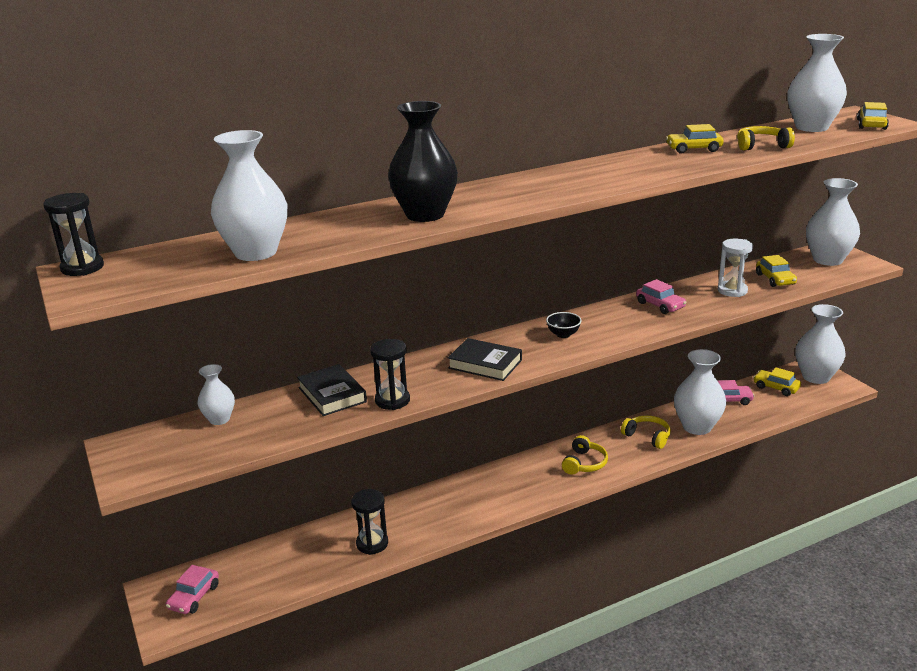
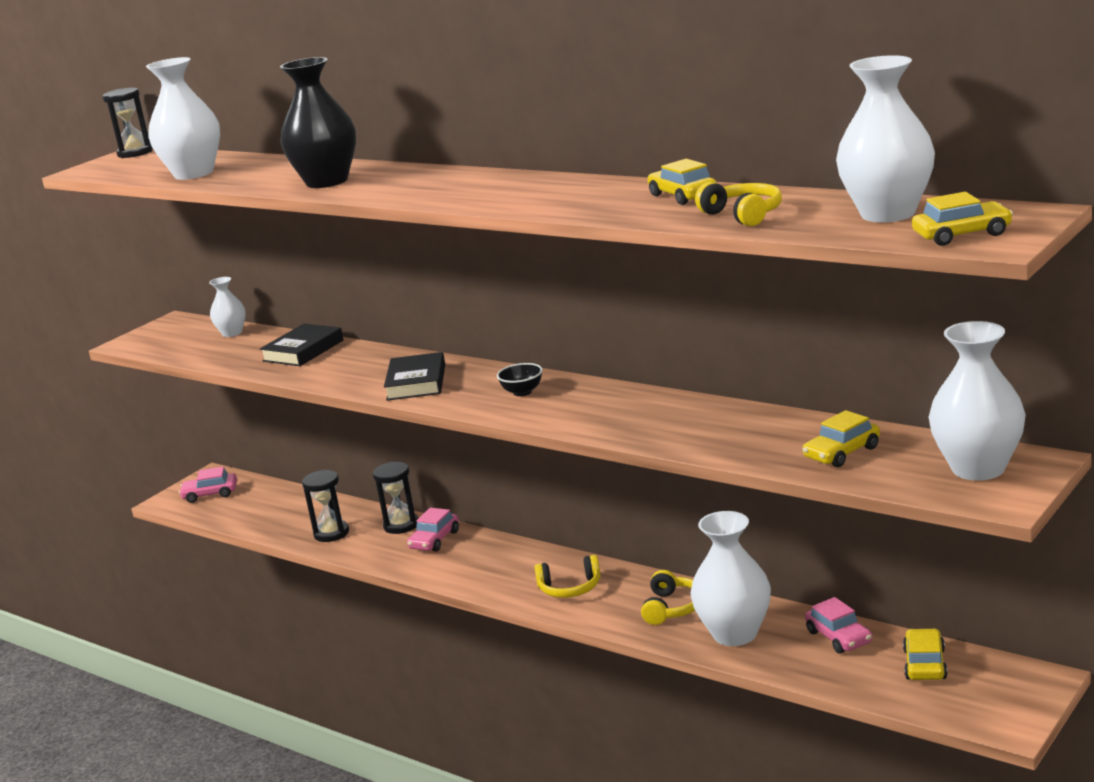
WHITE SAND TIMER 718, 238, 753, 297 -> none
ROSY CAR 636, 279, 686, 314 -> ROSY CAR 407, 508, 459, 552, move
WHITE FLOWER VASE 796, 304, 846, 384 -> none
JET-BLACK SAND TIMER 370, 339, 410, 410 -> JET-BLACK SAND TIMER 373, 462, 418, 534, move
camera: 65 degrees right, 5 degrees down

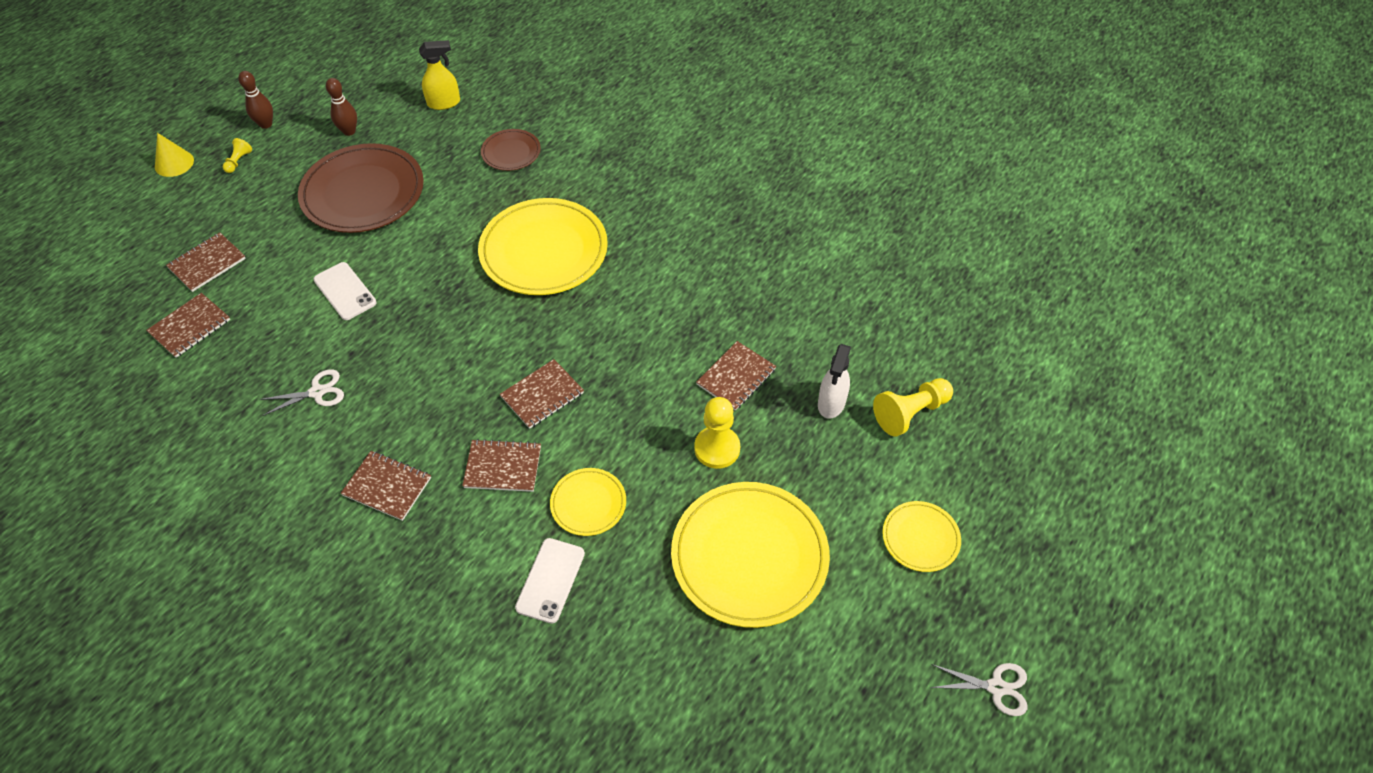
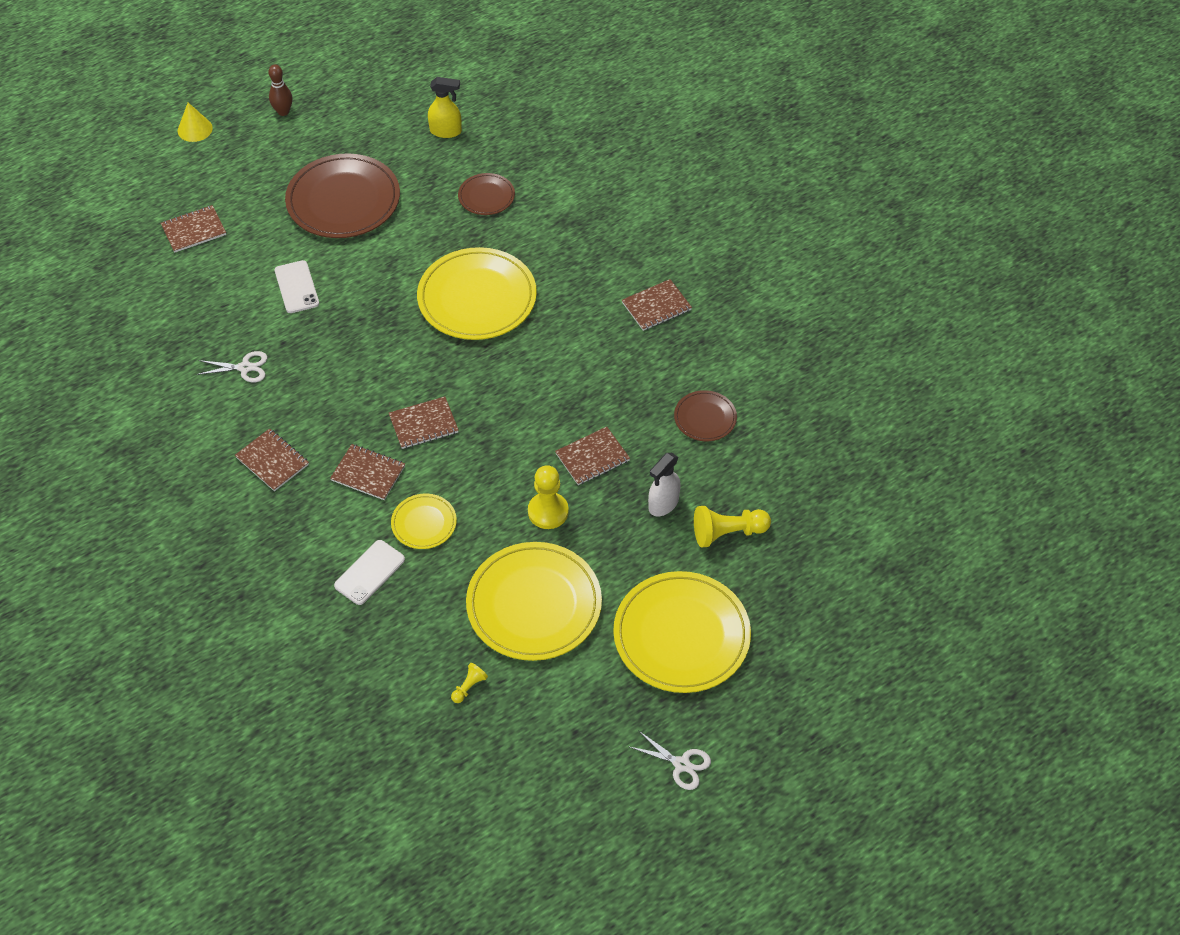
BROWN BOWLING PIN 326, 78, 357, 136 -> none
GOLDEN PAWN 223, 138, 252, 173 -> GOLDEN PAWN 451, 663, 488, 703, move
BROWN EXERCISE BOOK 146, 293, 230, 358 -> BROWN EXERCISE BOOK 622, 279, 692, 331, move
GOLDEN PLATE 882, 501, 961, 572 -> GOLDEN PLATE 613, 571, 751, 693, x2.00
none -> BROWN PLATE 674, 390, 737, 441
camera: 20 degrees right, 0 degrees up

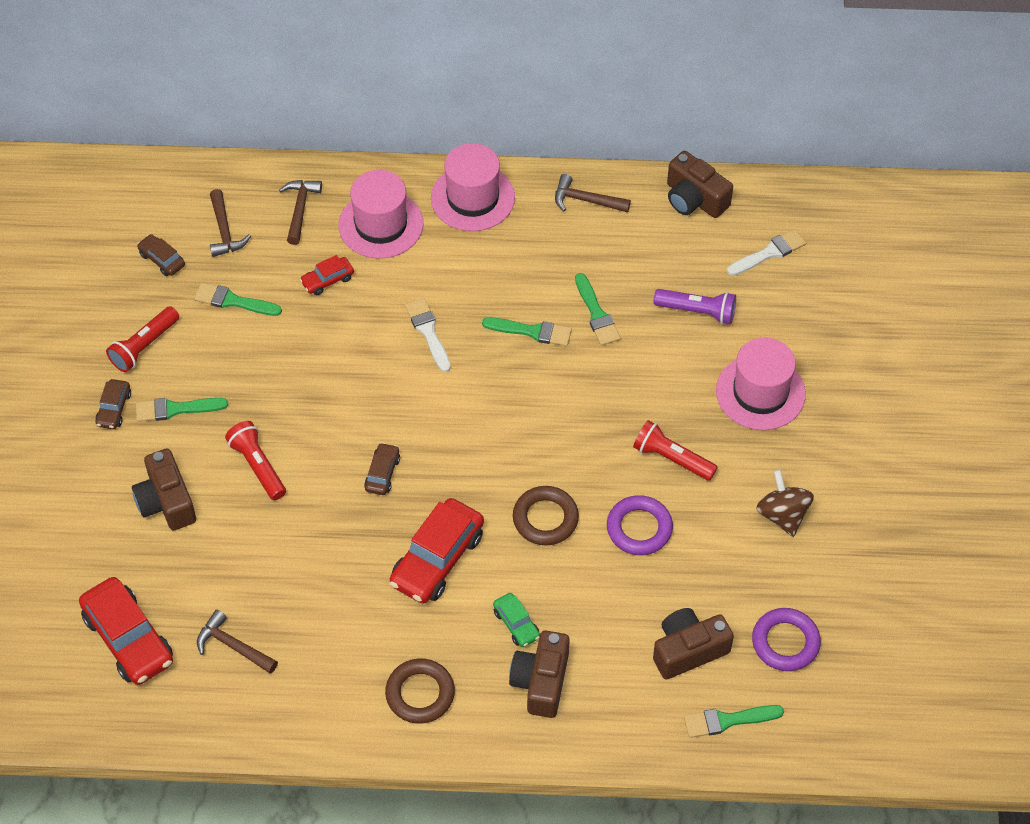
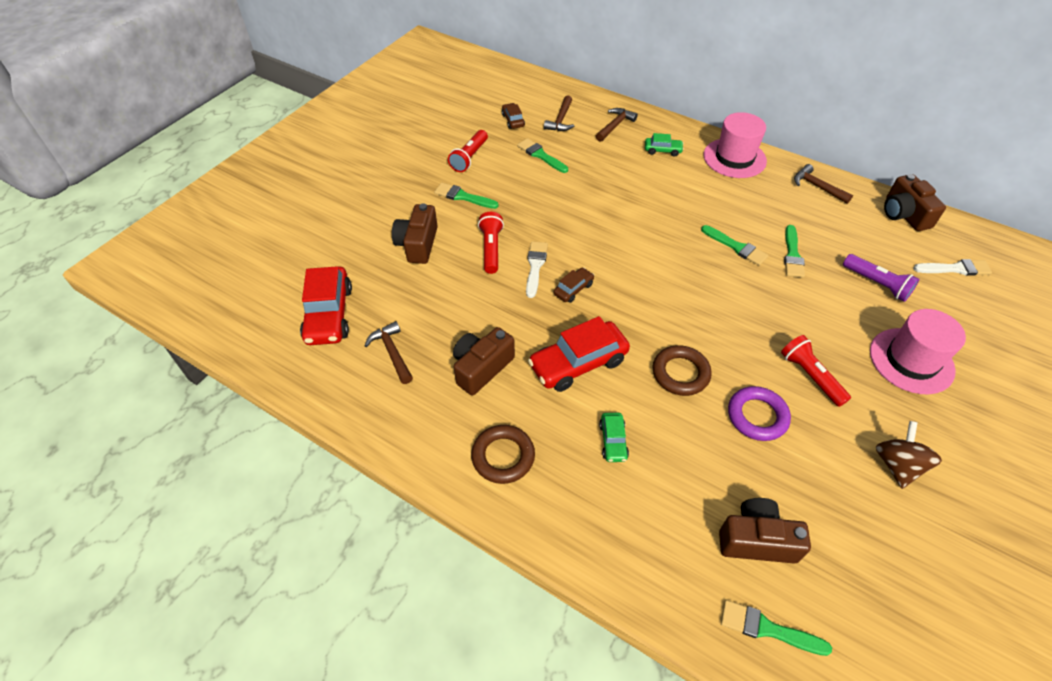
ROSY HAT 339, 170, 423, 259 -> EMERALD CAR 645, 133, 684, 157
SCARLET CAR 300, 255, 354, 295 -> none
WHITE PAINTBRUSH 405, 298, 451, 372 -> WHITE PAINTBRUSH 526, 241, 548, 298, move
SCARLET FLASHLIGHT 106, 306, 179, 372 -> SCARLET FLASHLIGHT 448, 130, 488, 172, 45 degrees counterclockwise
BROWN CAR 95, 379, 131, 429 -> none
ROYAL PURPLE TORUS 752, 608, 821, 671 -> none
BROWN COMPACT CAMERA 509, 630, 570, 718 -> BROWN COMPACT CAMERA 453, 327, 515, 396, move
camera: 30 degrees right, 5 degrees down

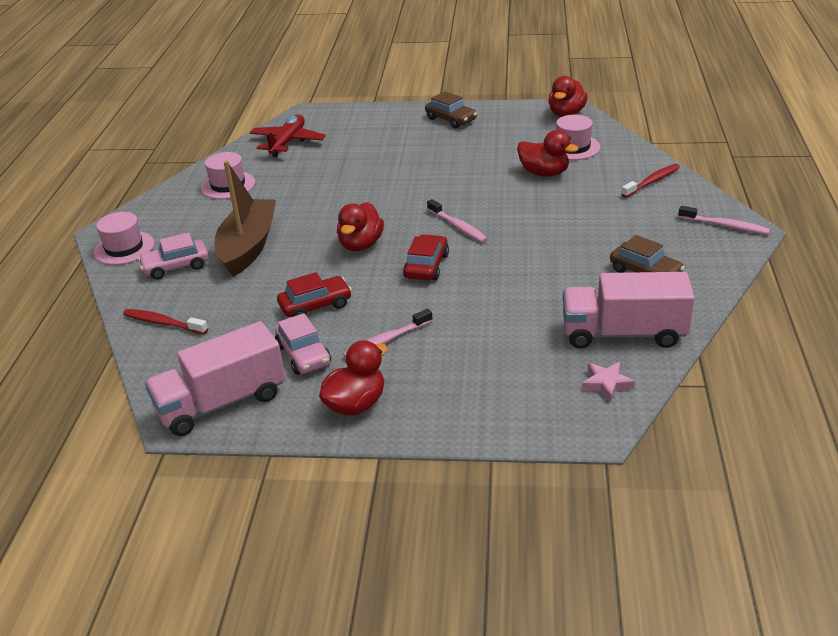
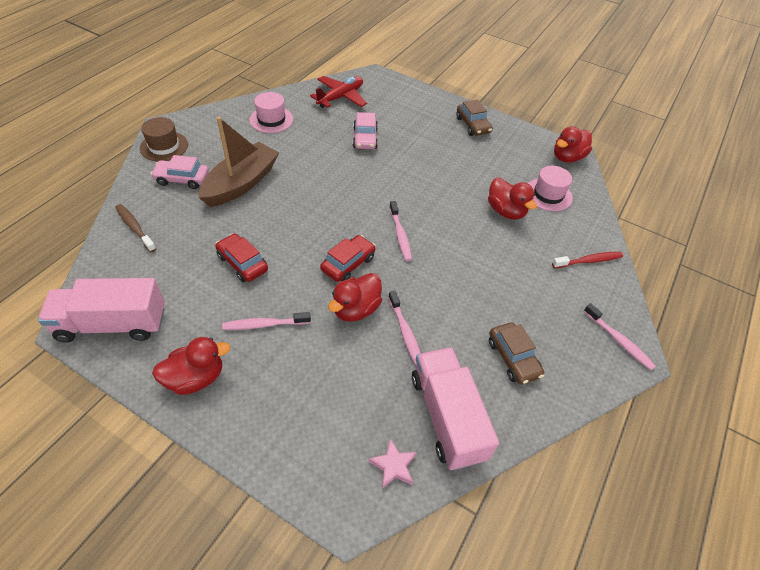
SCARLET DUCK 337, 202, 384, 251 -> SCARLET DUCK 328, 273, 382, 322, move
ROSY HAT 94, 212, 155, 265 -> BROWN HAT 140, 117, 188, 161
SCARLET CAR 277, 272, 352, 317 -> SCARLET CAR 215, 233, 268, 282, 135 degrees counterclockwise
ROSY TRUCK 563, 272, 695, 349 -> ROSY TRUCK 412, 347, 499, 470, 45 degrees clockwise
SCARLET DENTAL BRUSH 123, 309, 208, 334 -> BROWN DENTAL BRUSH 115, 204, 156, 252
ROSY CAR 275, 313, 331, 375 -> ROSY CAR 353, 112, 378, 149, move
none -> ROSY DENTAL BRUSH 388, 291, 421, 365
camera: 20 degrees right, 15 degrees up

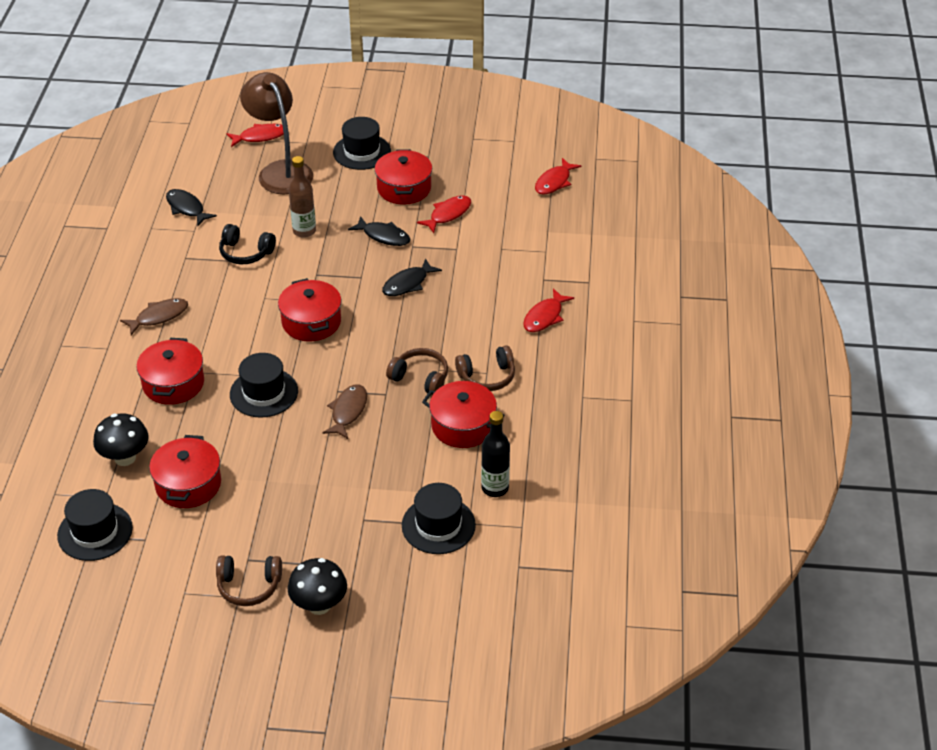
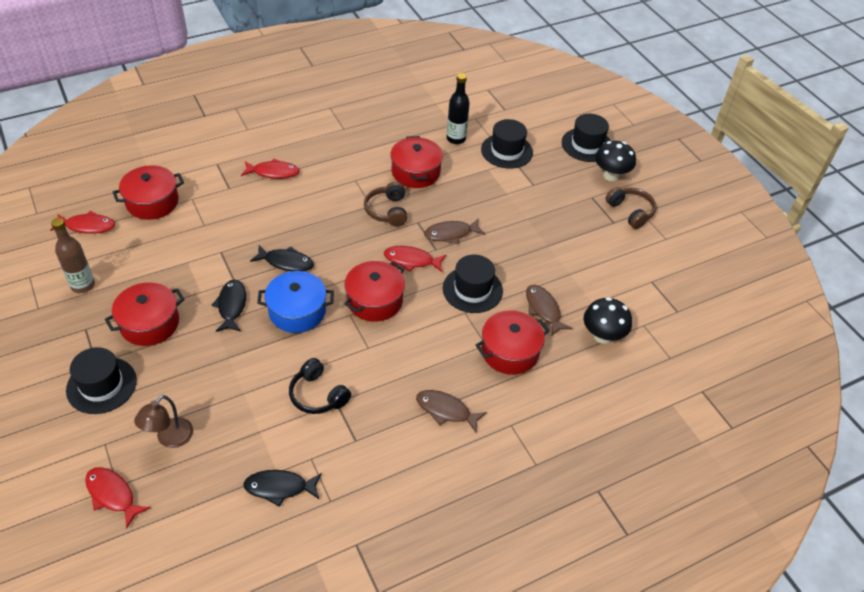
BROWN DESK LAMP 240, 72, 313, 194 -> BROWN DESK LAMP 134, 395, 193, 448, x0.54
BROWN BOTTLE 289, 156, 316, 238 -> BROWN BOTTLE 51, 218, 95, 293, move
JET-BLACK TOY FISH 166, 189, 217, 226 -> JET-BLACK TOY FISH 243, 470, 322, 507, 75 degrees clockwise
SCARLET TOY FISH 417, 196, 471, 233 -> SCARLET TOY FISH 384, 246, 446, 272, move
JET-BLACK OVER-EAR HEADPHONES 219, 224, 276, 264 -> JET-BLACK OVER-EAR HEADPHONES 289, 358, 351, 414, 150 degrees clockwise
BROWN OVER-EAR HEADPHONES 455, 345, 515, 391 -> none
SCARLET POT 149, 435, 221, 508 -> SCARLET POT 113, 165, 184, 220, move
JET-BLACK HAT 57, 489, 133, 561 -> JET-BLACK HAT 562, 114, 611, 162, move
none -> ROYAL BLUE POT 257, 271, 334, 333
none -> BROWN TOY FISH 526, 285, 573, 336
camera: 125 degrees left, 5 degrees up

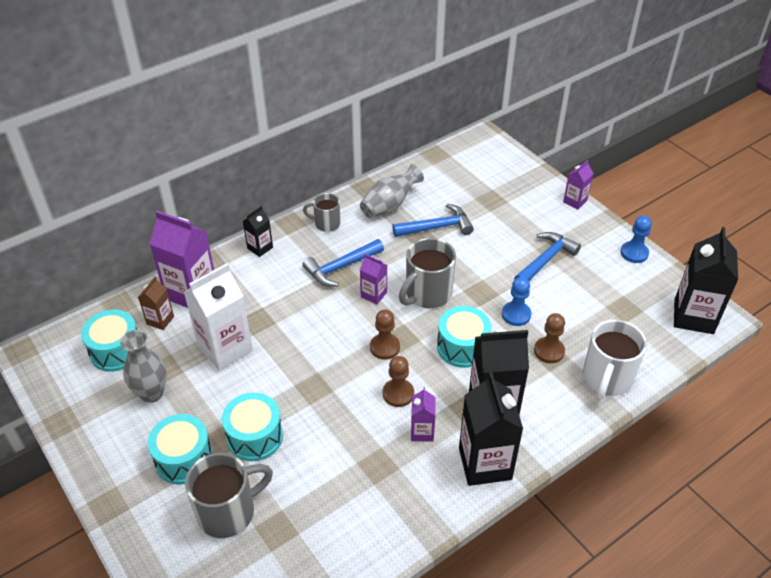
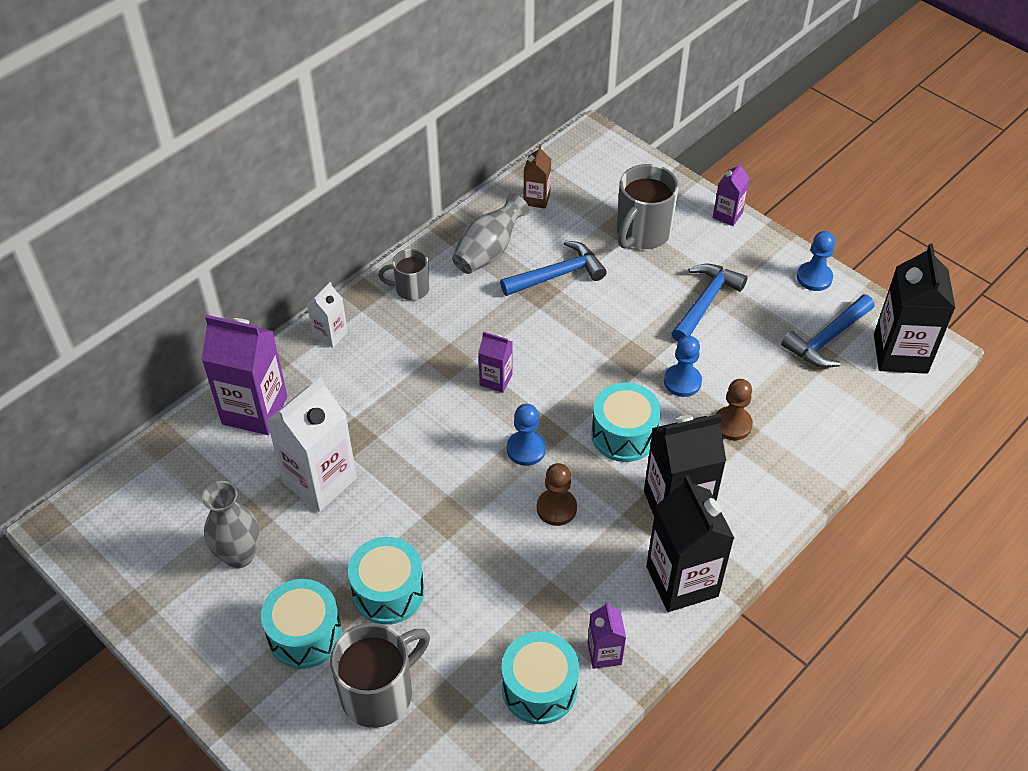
JET-BLACK CARTON 243, 206, 273, 257 -> WHITE CARTON 307, 282, 348, 348
GREY COFFEE MUG 399, 238, 456, 308 -> GREY COFFEE MUG 617, 164, 679, 249, move
ROYAL BLUE CARPENTER'S HAMMER 302, 239, 384, 287 -> ROYAL BLUE CARPENTER'S HAMMER 781, 294, 875, 368, move
BROWN CARTON 138, 277, 174, 330 -> BROWN CARTON 524, 145, 551, 209, move
TURQUOISE TOY DRUM 81, 309, 137, 372 -> TURQUOISE TOY DRUM 501, 631, 579, 724, move
BROWN PAWN 370, 309, 400, 360 -> ROYAL BLUE PAWN 507, 404, 546, 466
WHITE COFFEE MUG 583, 319, 647, 400 -> none
ROYAL PURPLE CARTON 411, 387, 436, 442 -> ROYAL PURPLE CARTON 588, 602, 626, 669, move
camera: 10 degrees left, 5 degrees up

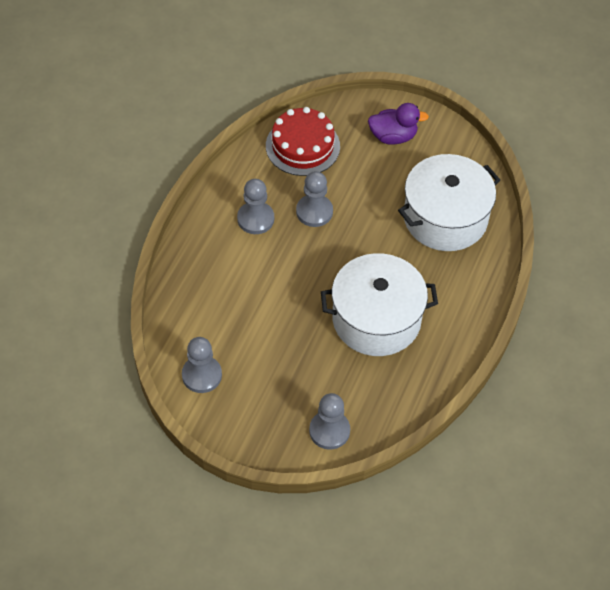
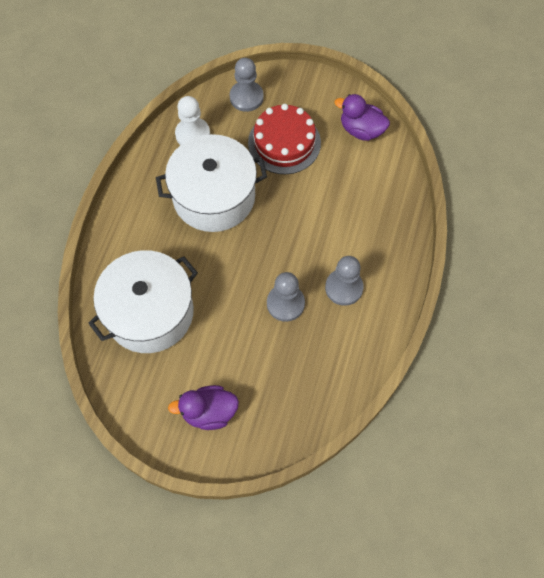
SCARLET GATEAU 266, 107, 340, 176 -> SCARLET GATEAU 248, 104, 321, 174, move
GREY PAWN 182, 337, 222, 393 -> ROYAL PURPLE DUCK 334, 94, 390, 141
none -> WHITE PAWN 175, 96, 210, 145
camera: 175 degrees right, 10 degrees up

